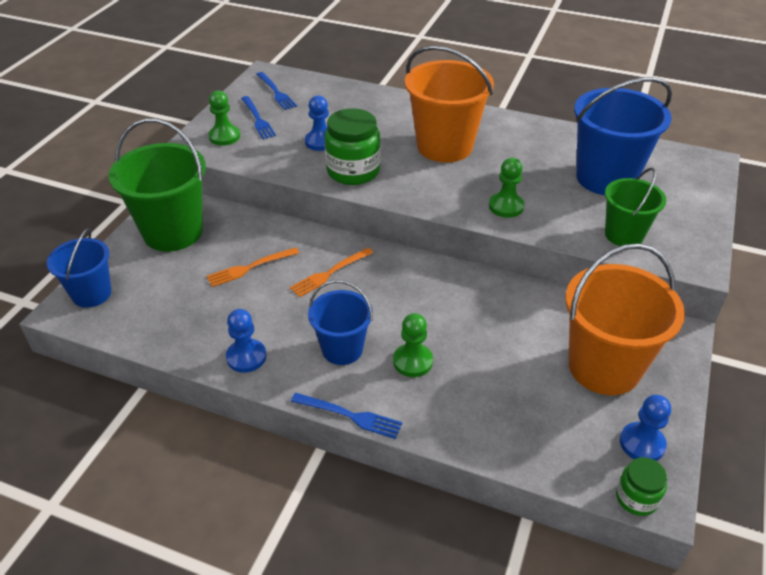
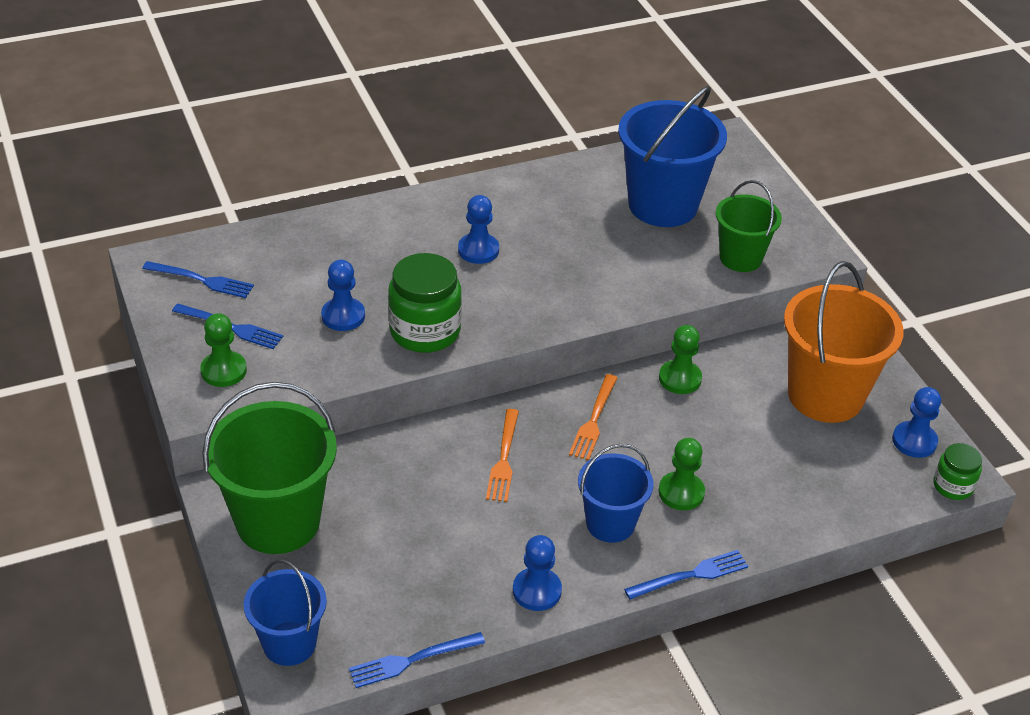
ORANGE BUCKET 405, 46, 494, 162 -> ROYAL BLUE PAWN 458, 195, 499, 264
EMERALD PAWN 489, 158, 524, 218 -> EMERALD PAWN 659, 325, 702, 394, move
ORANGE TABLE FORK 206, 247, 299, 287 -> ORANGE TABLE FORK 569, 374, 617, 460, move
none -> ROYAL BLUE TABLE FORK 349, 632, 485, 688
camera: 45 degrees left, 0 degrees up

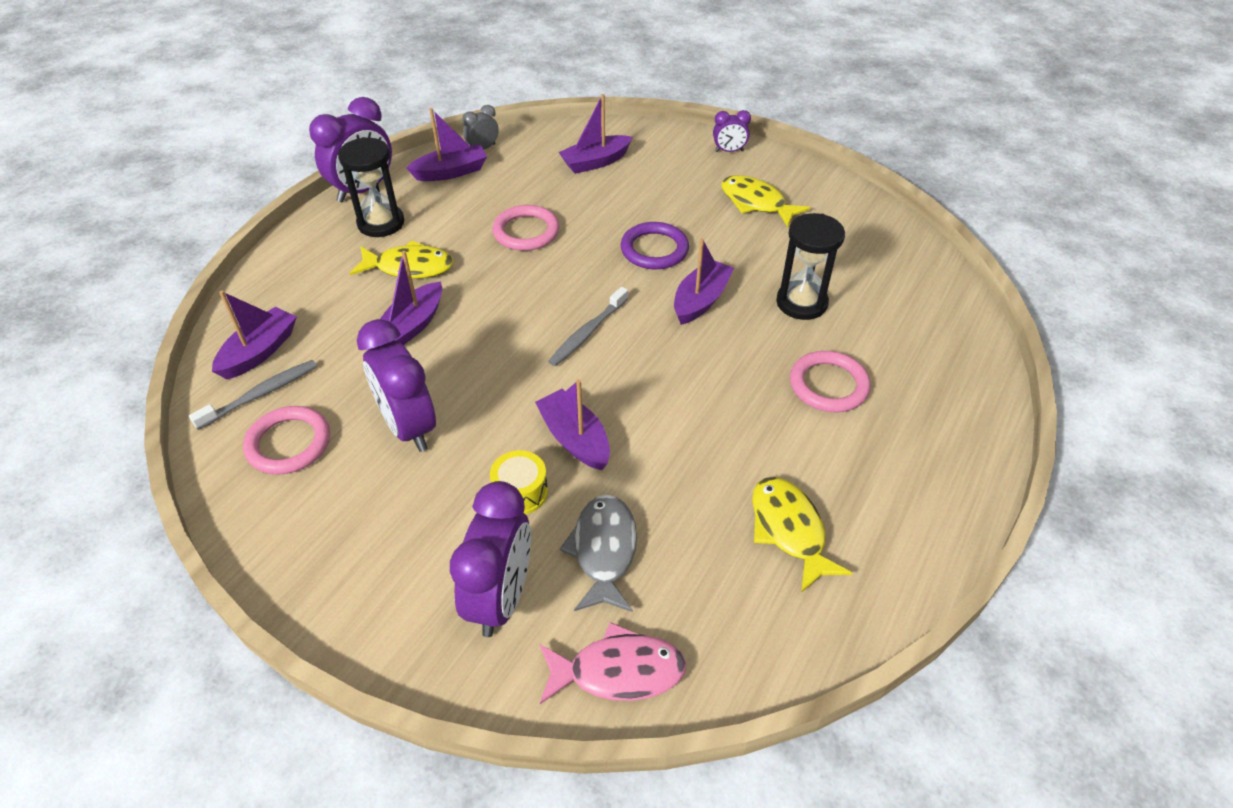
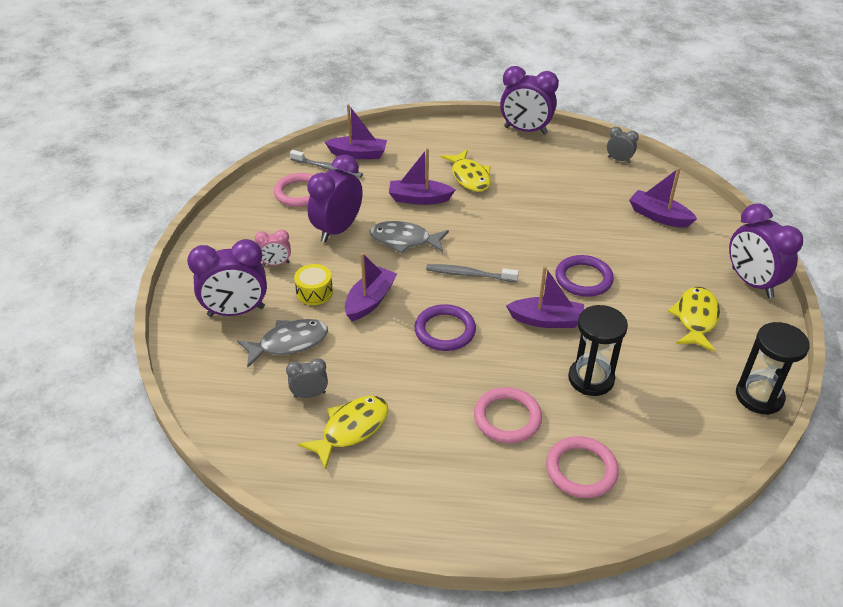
ROYAL PURPLE BOAT 406, 108, 487, 181 -> none
ROYAL PURPLE CLOCK 713, 110, 751, 152 -> ROYAL PURPLE CLOCK 729, 203, 803, 298, x1.97
JET-BLACK SAND TIMER 338, 137, 405, 237 -> JET-BLACK SAND TIMER 736, 322, 810, 415, move
ROSY TORUS 492, 205, 560, 251 -> ROSY TORUS 546, 436, 619, 498, move
ROSY TOY FISH 540, 622, 686, 704 -> none
none -> GREY TOY FISH 370, 221, 449, 254
none -> ROSY CLOCK 255, 229, 291, 266
none -> ROYAL PURPLE TORUS 415, 304, 476, 351
none -> GREY CLOCK 286, 358, 328, 398
camera: 65 degrees right, 5 degrees down

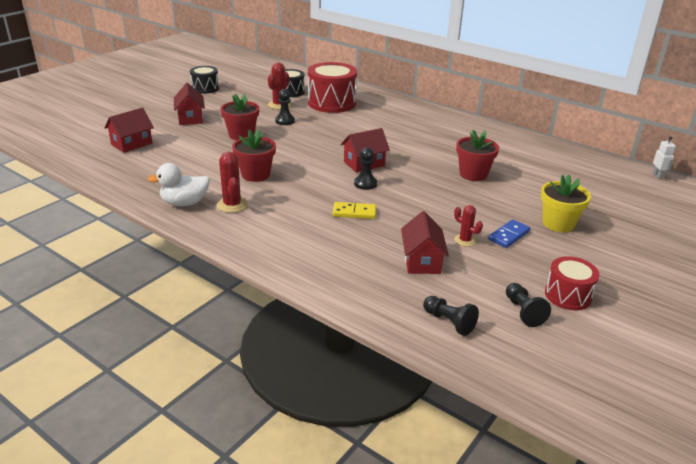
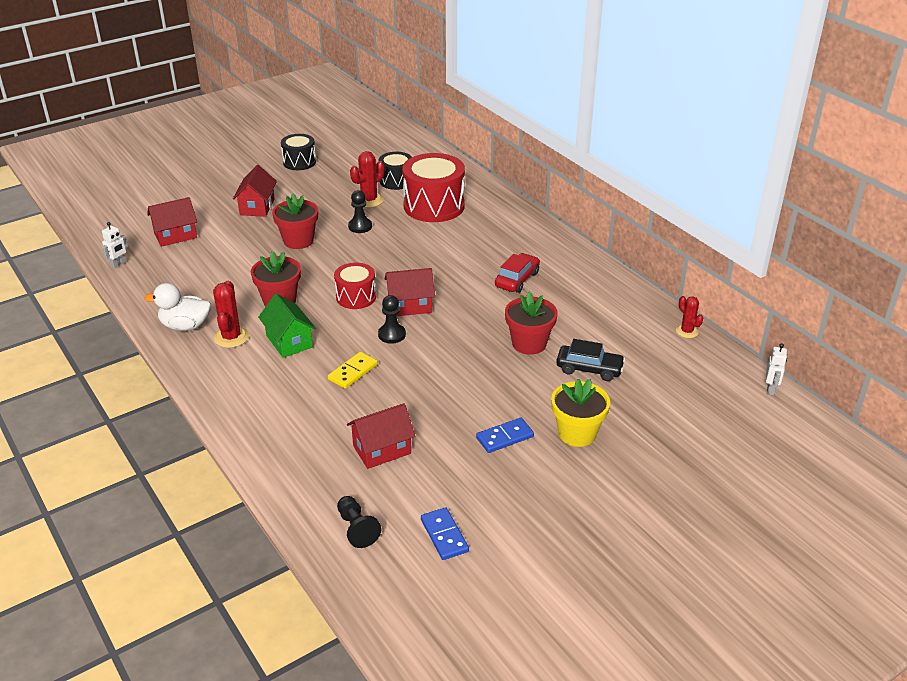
GOLDEN DOMINO 333, 202, 376, 219 -> GOLDEN DOMINO 328, 352, 378, 389, 75 degrees counterclockwise
SCARLET SAGUARO CACTUS 454, 205, 483, 247 -> SCARLET SAGUARO CACTUS 676, 296, 703, 338, move
SCARLET HOUSE 401, 211, 449, 274 -> SCARLET HOUSE 347, 403, 416, 469, 45 degrees clockwise
SCARLET TOY DRUM 545, 256, 600, 310 -> SCARLET TOY DRUM 334, 263, 376, 309, move
JET-BLACK PAWN 506, 283, 551, 327 -> ROYAL BLUE DOMINO 421, 507, 469, 560
none -> WHITE TOY ROBOT 102, 222, 128, 269
none -> SCARLET CAR 495, 253, 540, 293
none -> EMERALD HOUSE 258, 294, 316, 358
none -> JET-BLACK CAR 556, 339, 625, 381
camera: 20 degrees right, 5 degrees up

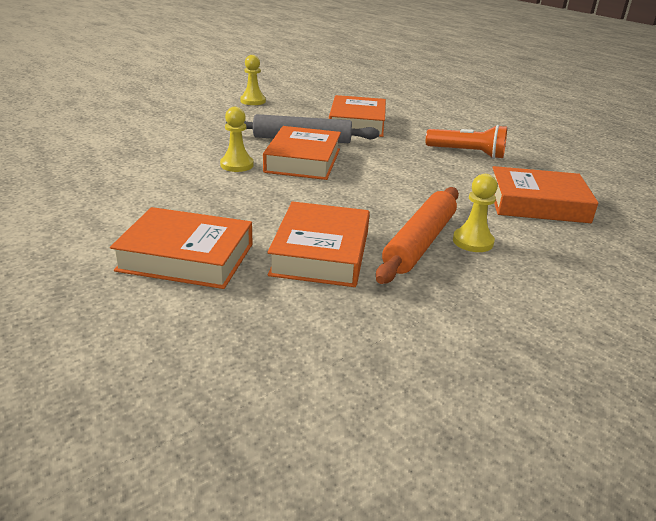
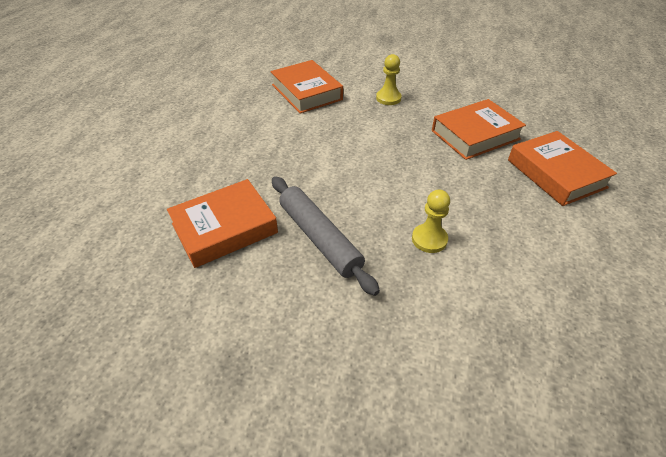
GOLDEN PAWN 240, 55, 266, 105 -> none
ORANGE FLASHLIGHT 426, 125, 507, 159 -> none
ORANGE HARDBACK 263, 126, 341, 180 -> none
ORANGE ROLLING PIN 376, 187, 459, 284 -> none
camera: 125 degrees left, 15 degrees up

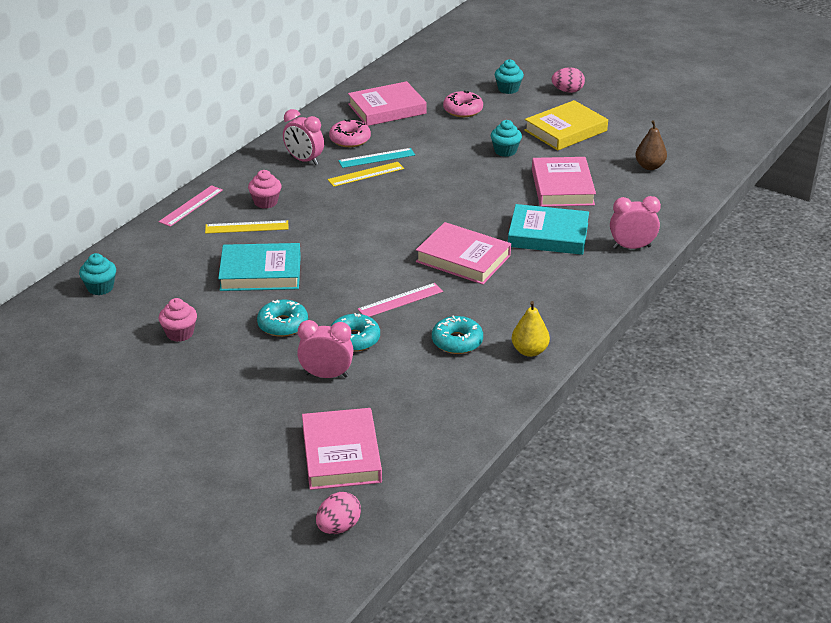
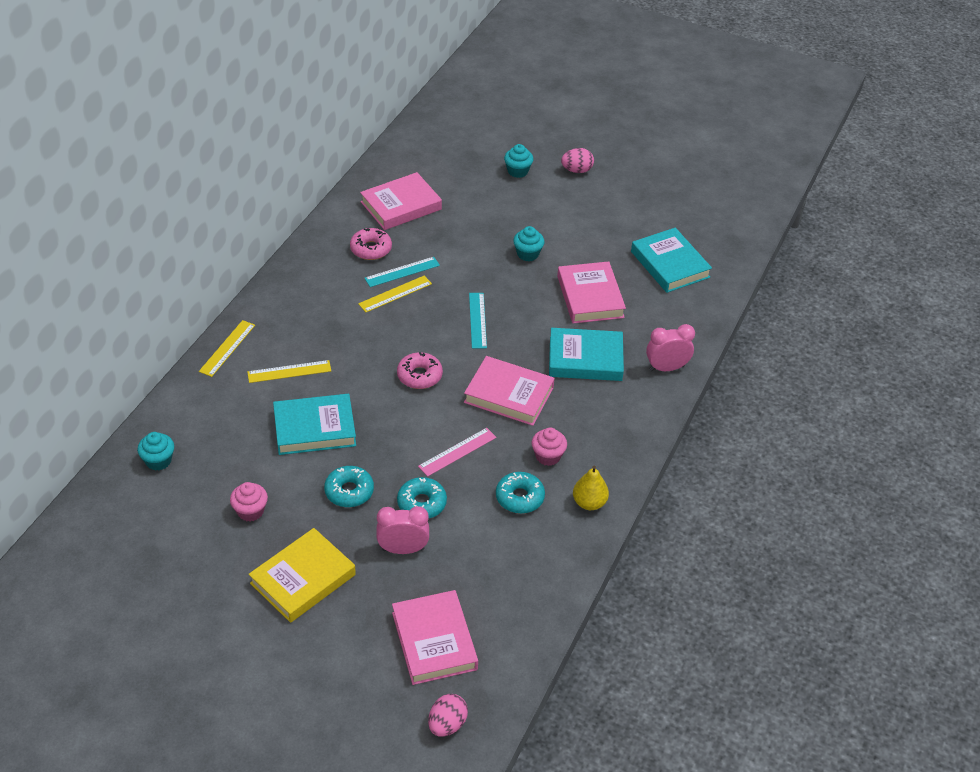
ROSY GLAZED DONUT 443, 90, 483, 117 -> ROSY GLAZED DONUT 397, 352, 443, 389, move
GOLDEN HARDBACK 524, 100, 608, 151 -> GOLDEN HARDBACK 249, 528, 356, 623, move
ROSY CLOCK 283, 109, 324, 165 -> none
BROWN TOY PEAR 635, 120, 667, 170 -> TURQUOISE HARDBACK 631, 228, 712, 293
ROSY FAIRY CAKE 248, 170, 281, 209 -> ROSY FAIRY CAKE 532, 428, 567, 466, move
ROSY MEASURING STICK 159, 185, 223, 227 -> GOLDEN MEASURING STICK 199, 320, 255, 377
none -> TURQUOISE MEASURING STICK 469, 293, 487, 349
camera: 10 degrees left, 10 degrees up

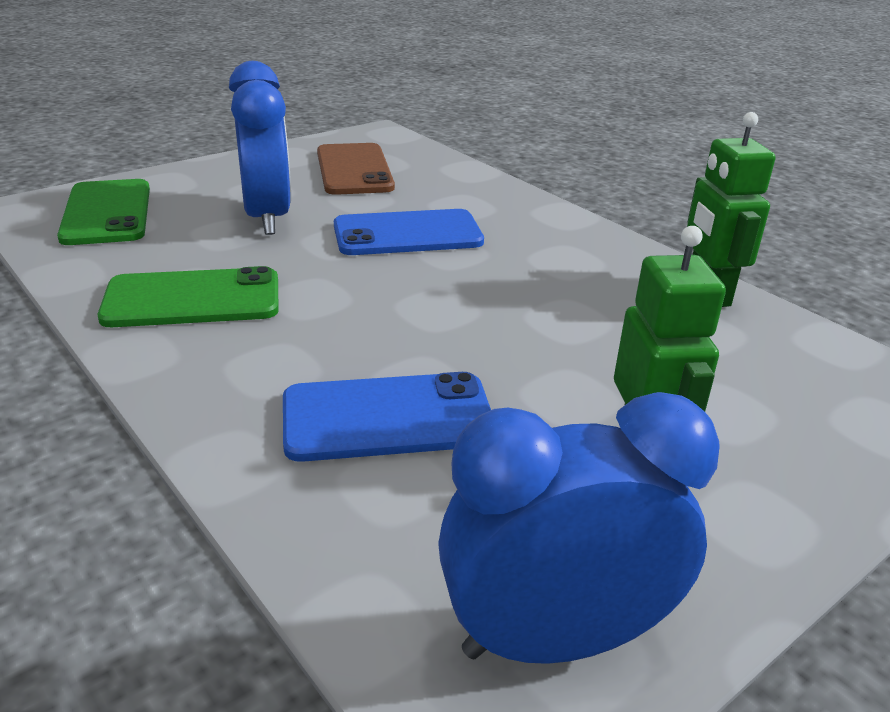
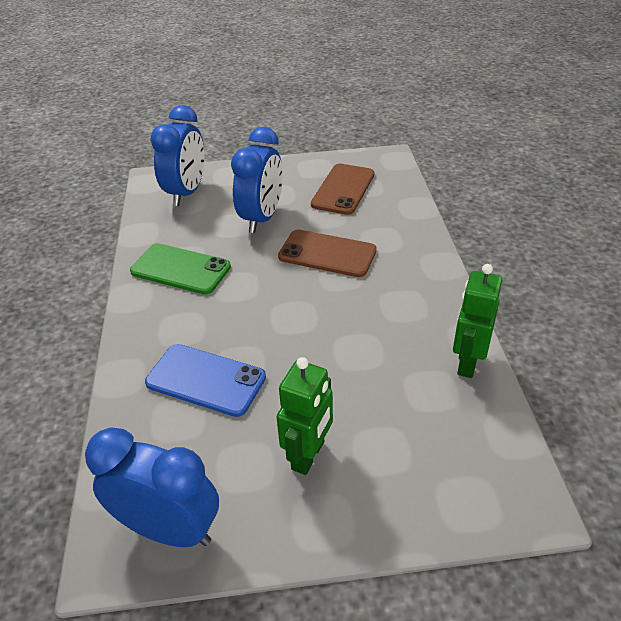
EMERALD SMARTPHONE 57, 179, 150, 245 -> ROYAL BLUE CLOCK 150, 105, 205, 206
ROYAL BLUE SMARTPHONE 334, 209, 484, 255 -> BROWN SMARTPHONE 278, 230, 377, 277
camera: 35 degrees right, 10 degrees up

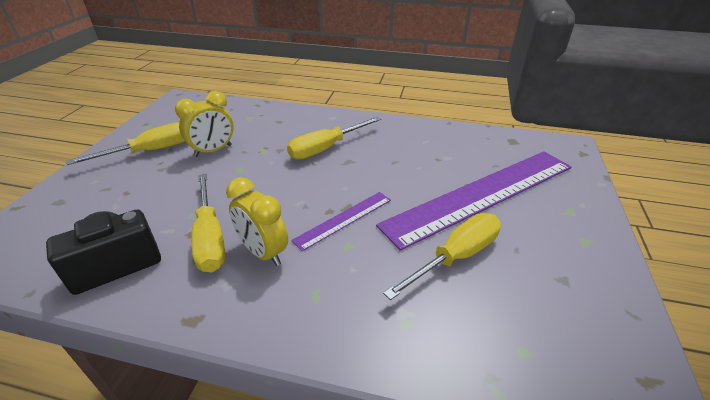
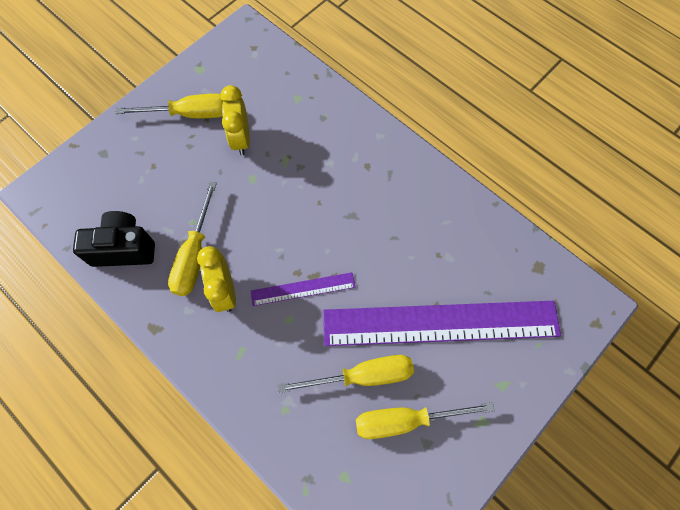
GOLDEN CLOCK 175, 91, 234, 157 -> GOLDEN CLOCK 220, 85, 250, 156, 90 degrees clockwise
GOLDEN HAND SCREWDRIVER 287, 117, 381, 160 -> GOLDEN HAND SCREWDRIVER 356, 402, 495, 439, move
camera: 30 degrees right, 30 degrees up

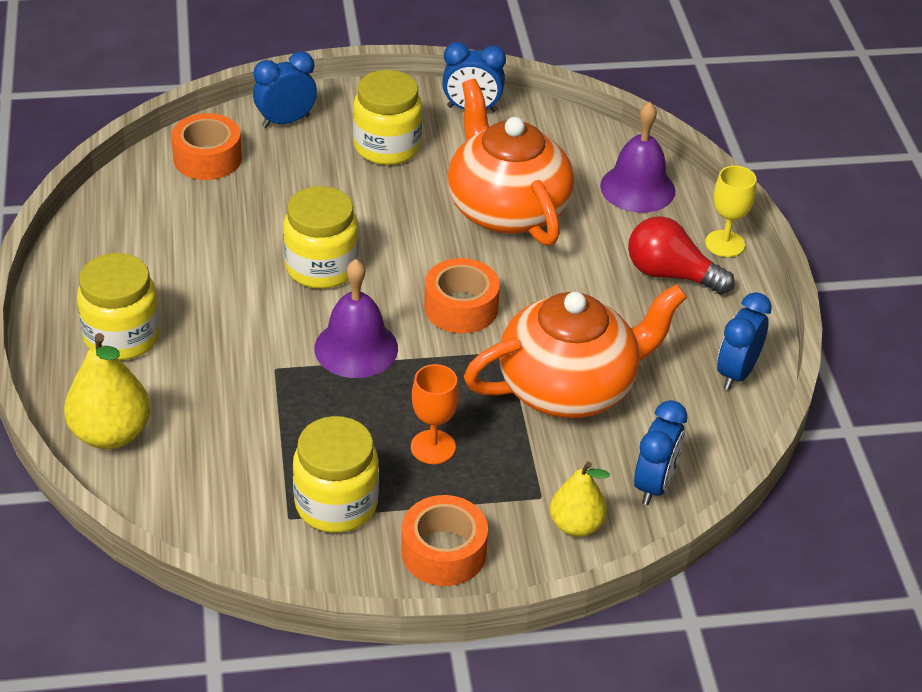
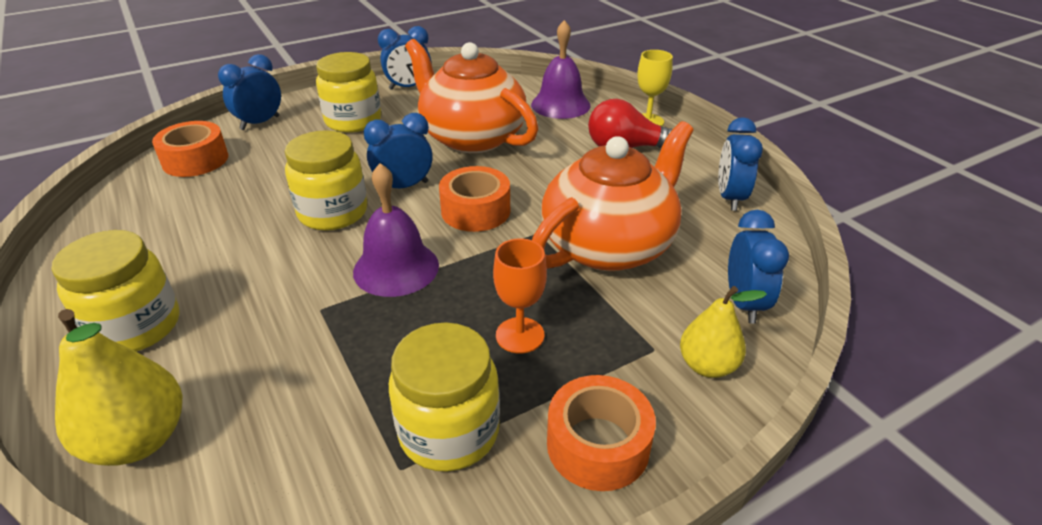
none -> ROYAL BLUE CLOCK 363, 113, 433, 188
camera: 20 degrees left, 5 degrees down

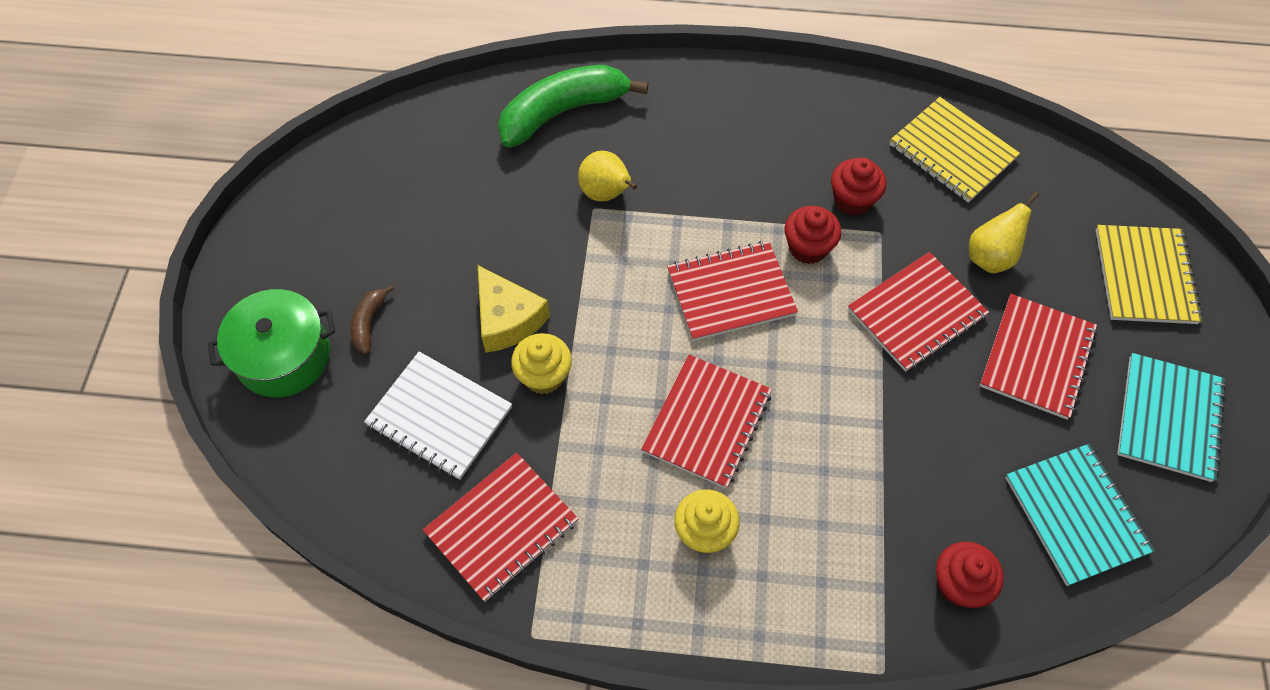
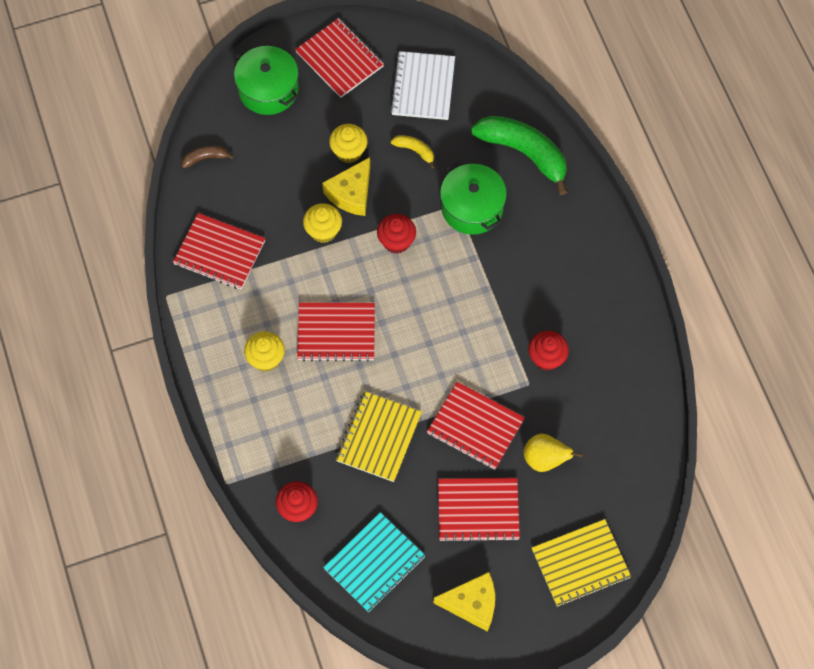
GOLDEN EXERCISE BOOK 890, 97, 1020, 203 -> GOLDEN EXERCISE BOOK 336, 391, 422, 482, move
GOLDEN TOY PEAR 578, 151, 637, 202 -> EMERALD POT 440, 162, 507, 235
SCARLET FAIRY CAKE 785, 206, 841, 264 -> SCARLET FAIRY CAKE 377, 214, 416, 254, move
SCARLET EXERCISE BOOK 667, 241, 798, 341 -> SCARLET EXERCISE BOOK 295, 18, 384, 98, move
BROWN BANANA FRUIT 351, 285, 394, 354 -> BROWN BANANA FRUIT 182, 146, 234, 168, move
WHITE EXERCISE BOOK 364, 352, 512, 480 -> WHITE EXERCISE BOOK 390, 51, 455, 120, move
TURQUOISE EXERCISE BOOK 1117, 353, 1226, 482 -> GOLDEN CHEESE 434, 572, 495, 632
none -> GOLDEN FAIRY CAKE 329, 124, 368, 163
none -> GOLDEN BANANA FRUIT 391, 135, 435, 168
camera: 65 degrees right, 5 degrees up

